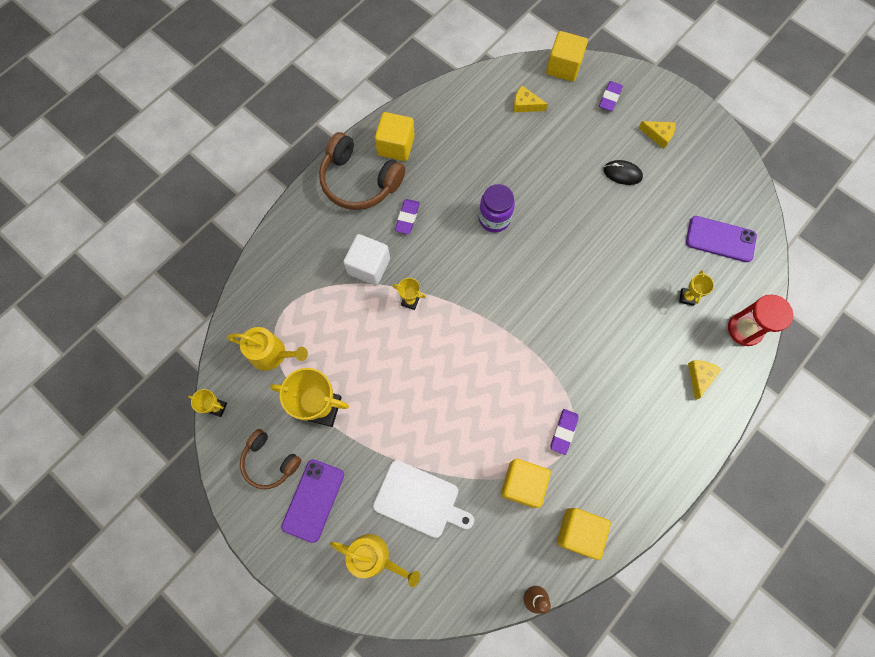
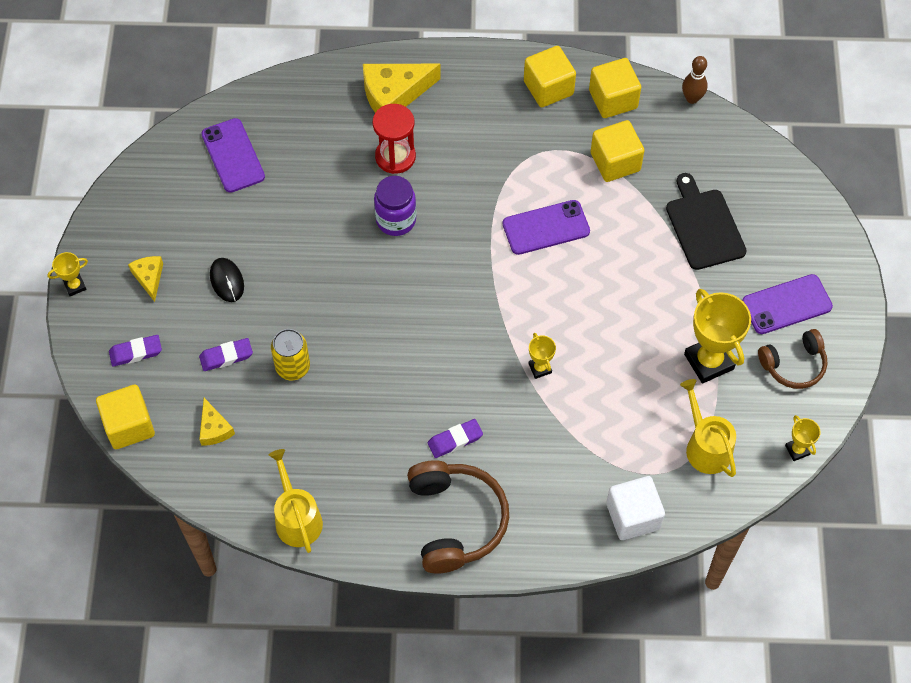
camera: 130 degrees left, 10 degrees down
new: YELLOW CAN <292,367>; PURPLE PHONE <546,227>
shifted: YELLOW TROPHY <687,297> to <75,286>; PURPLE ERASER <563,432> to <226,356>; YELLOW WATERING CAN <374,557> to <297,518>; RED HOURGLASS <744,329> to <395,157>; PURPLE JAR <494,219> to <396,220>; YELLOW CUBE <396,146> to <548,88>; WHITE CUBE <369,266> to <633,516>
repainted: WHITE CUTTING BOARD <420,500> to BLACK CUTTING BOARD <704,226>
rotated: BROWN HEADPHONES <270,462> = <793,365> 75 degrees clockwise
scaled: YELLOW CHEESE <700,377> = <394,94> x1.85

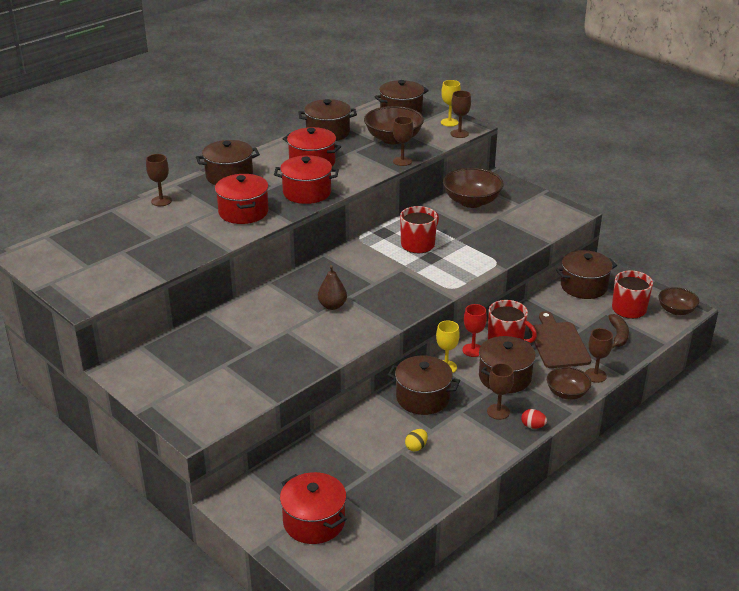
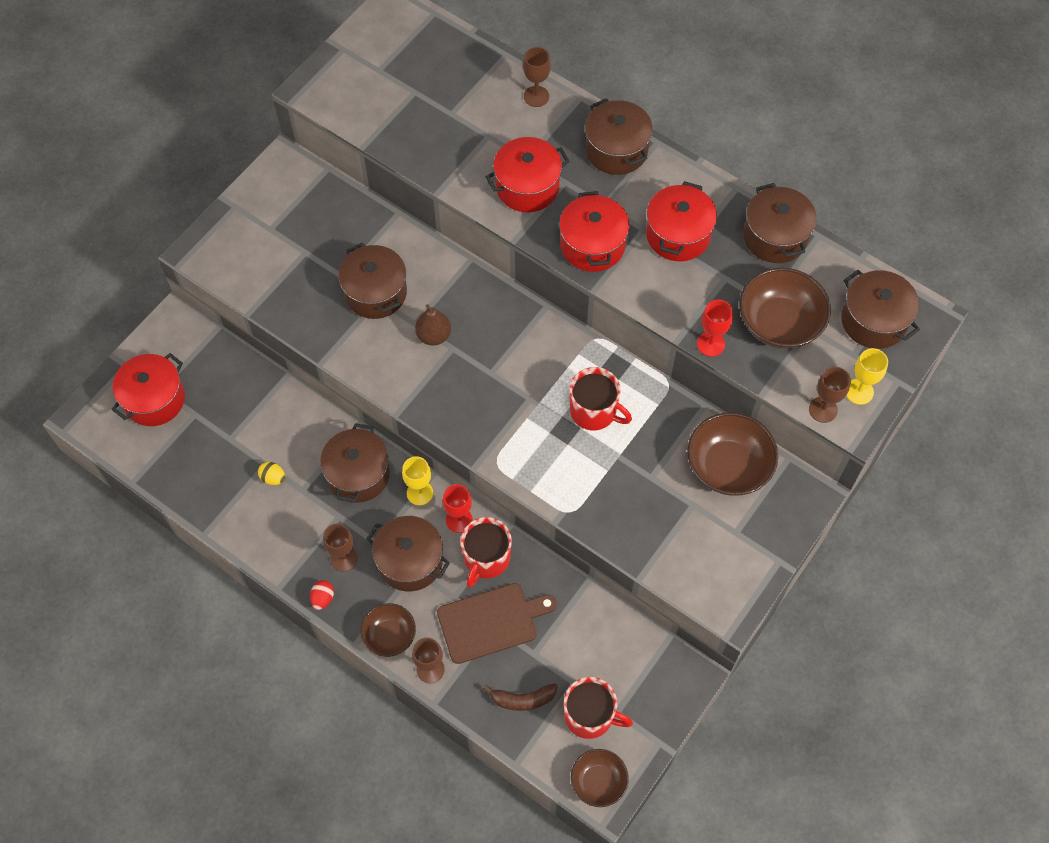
camera: 80 degrees right, 30 degrees up
shifted: BROWN POT <583,286> to <375,293>
repainted: BROWN GOBLET <402,161> to RED GOBLET <711,344>

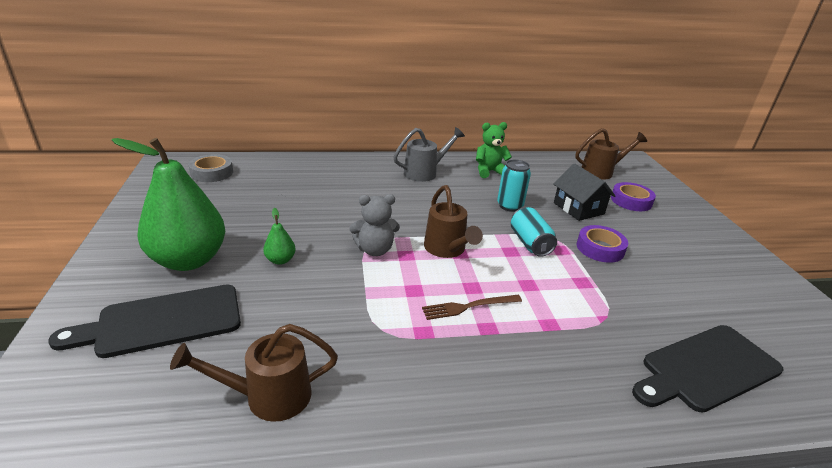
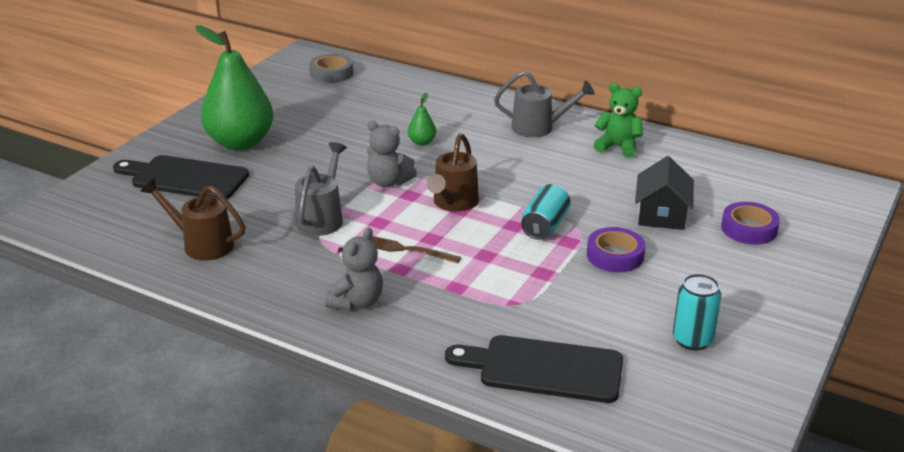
camera: 40 degrees right, 0 degrees up
gone: BROWN WATERING CAN <601,172>
new: GREY WATERING CAN <322,218>; GREY TEDDY BEAR <357,302>
shifted: GREEN PEAR <280,260> to <422,142>; TURQUOISE CAN <509,206> to <692,340>

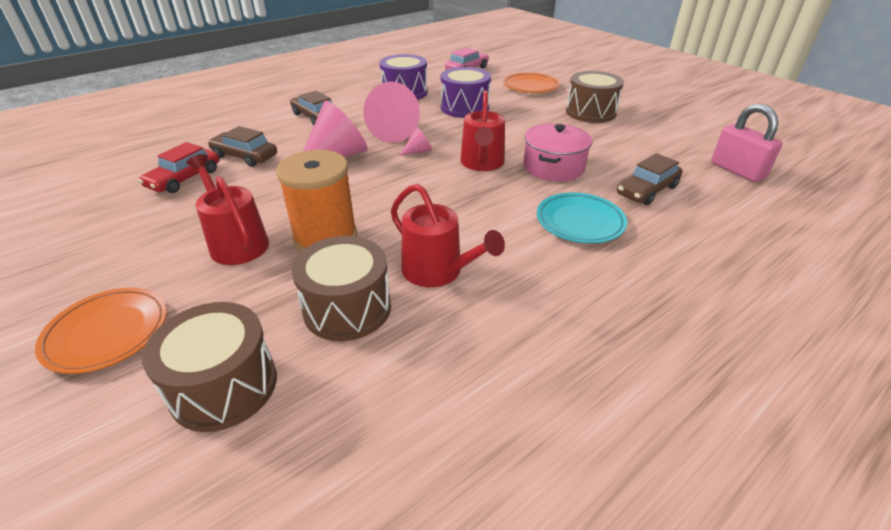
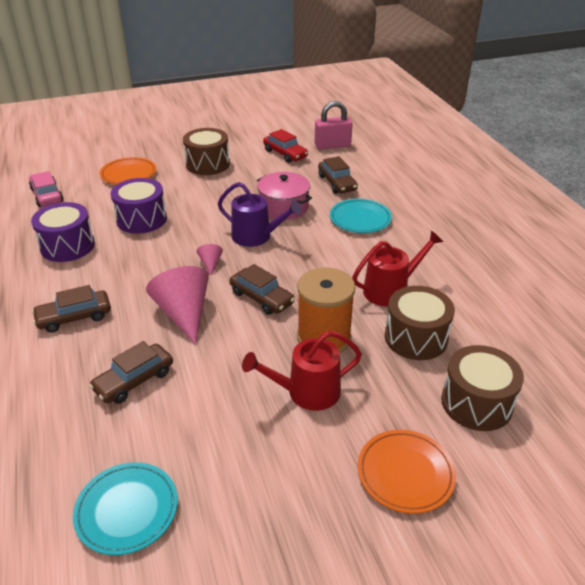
camera: 70 degrees left, 0 degrees up
gone: PINK CONE <396,131>
new: TURQUOISE PLATE <127,510>; BROWN CAR <261,298>
shifted: RED CAR <184,178> to <285,154>
repainted: RED WATERING CAN <482,163> to PURPLE WATERING CAN <256,236>

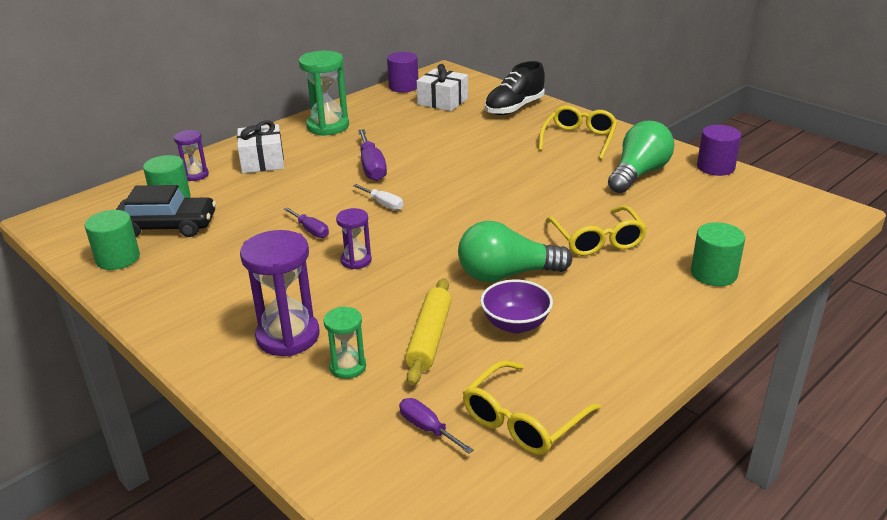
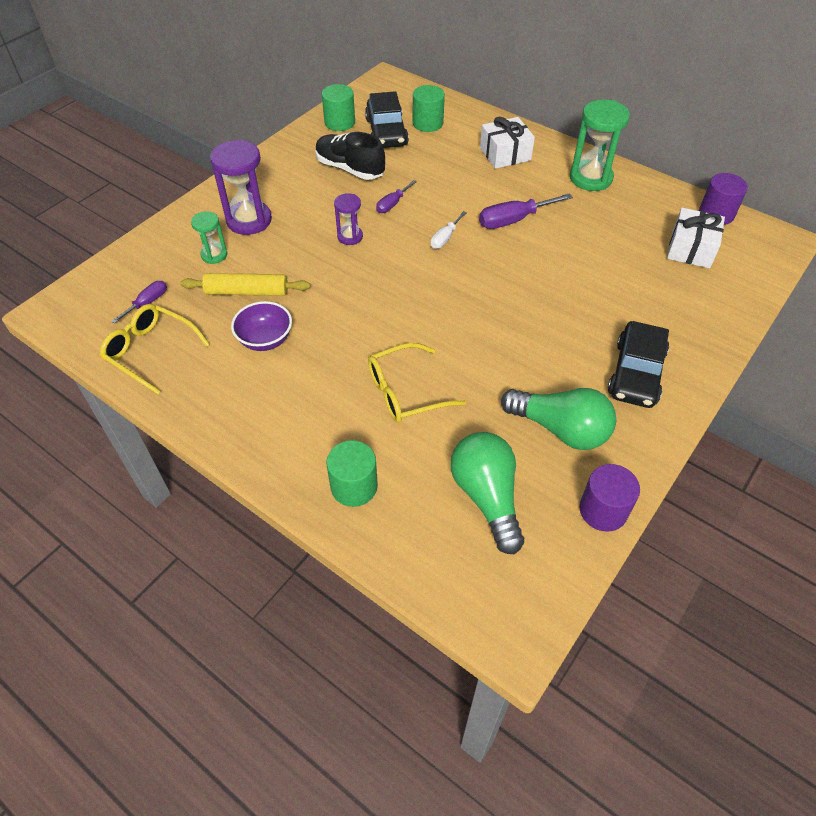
camera: 80 degrees right, 20 degrees up
gone: PURPLE HOURGLASS <195,175>
shifted: BLACK SHOE <514,108> to <350,169>; GREEN LIGHT BULB <507,275> to <487,497>
swapped: YELLOW GLASSES <579,139> to BLACK CAR <636,373>

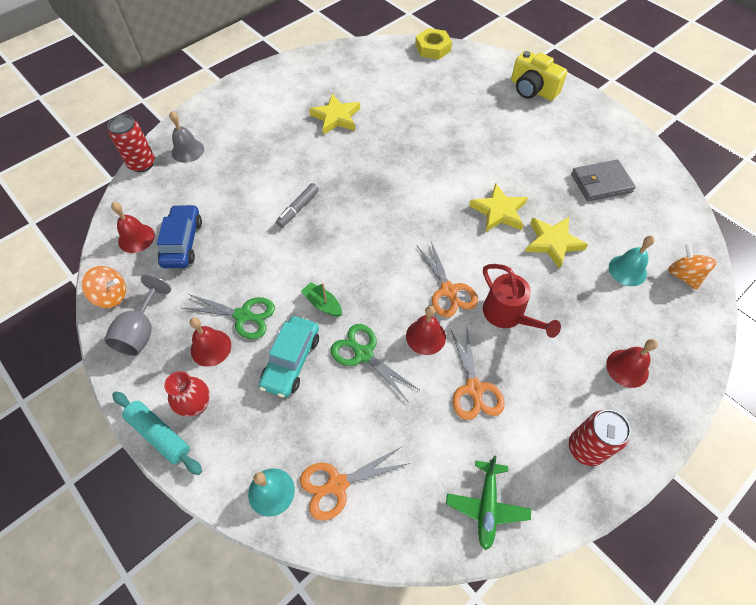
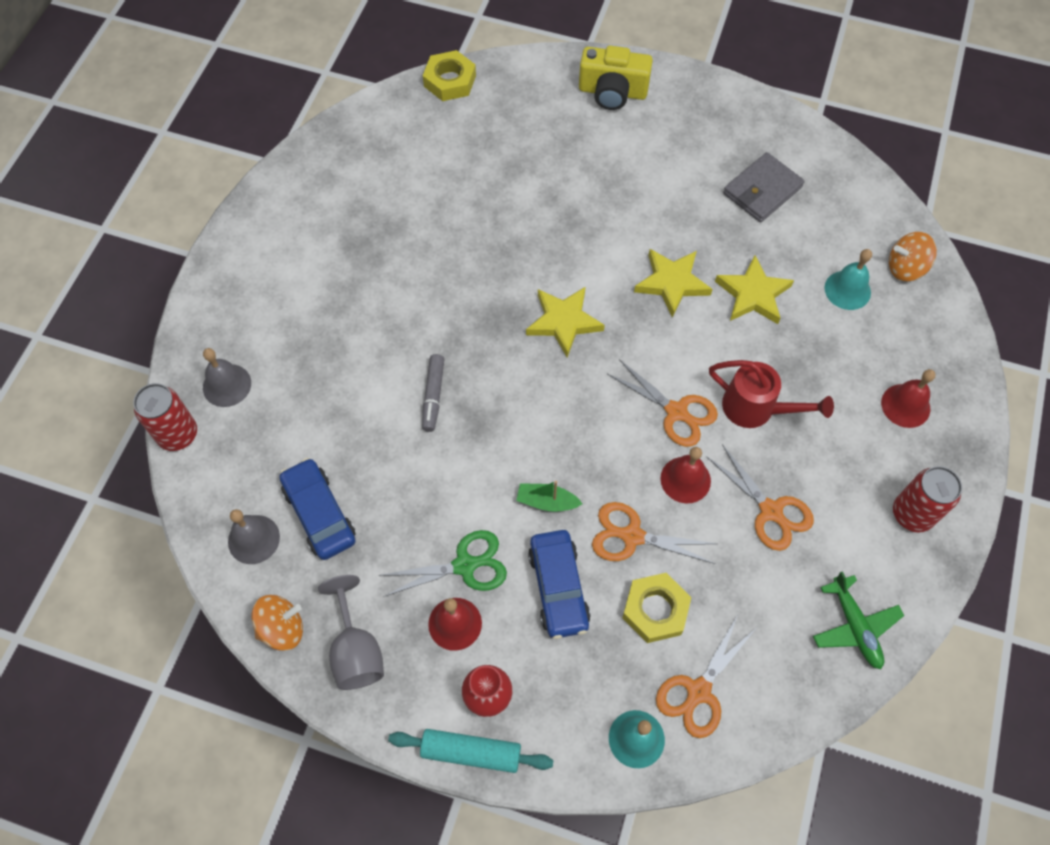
camera: 30 degrees left, 5 degrees up
new: YELLOW NUT <655,610>
shifted: YELLOW STAR <336,117> to <564,322>
repainted: RED BELL <136,238> to GREY BELL <253,539>; TURQUOISE CAR <291,361> to BLUE CAR <558,588>; GREEN SCISSORS <363,354> to ORANGE SCISSORS <632,536>
rotated: ORANGE SPINNING TOP <683,275> = <905,268> 45 degrees counterclockwise

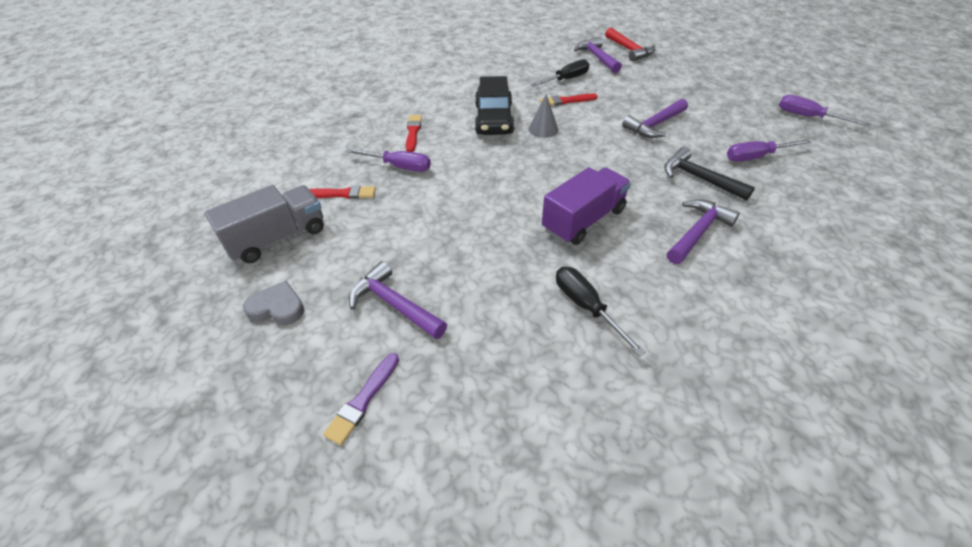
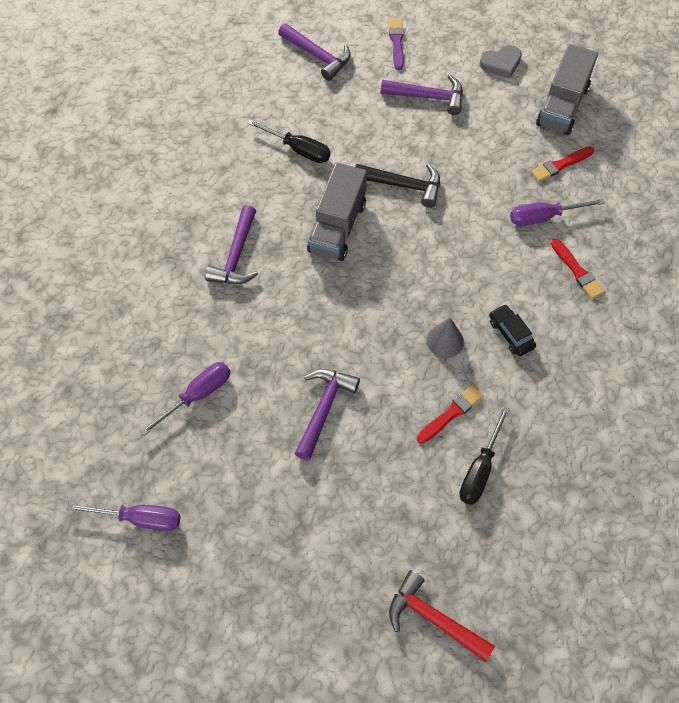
camera: 150 degrees right, 15 degrees up
shifted: PURPLE HAMMER <596,57> to <318,56>; BLACK HAMMER <698,178> to <404,185>
repainted: PURPLE TRUCK <583,220> to GREY TRUCK <337,227>
scaled: BLACK CAR <494,119> = <511,334> x0.52

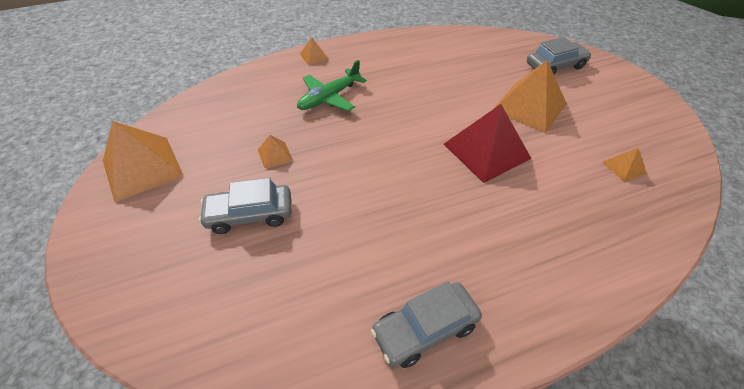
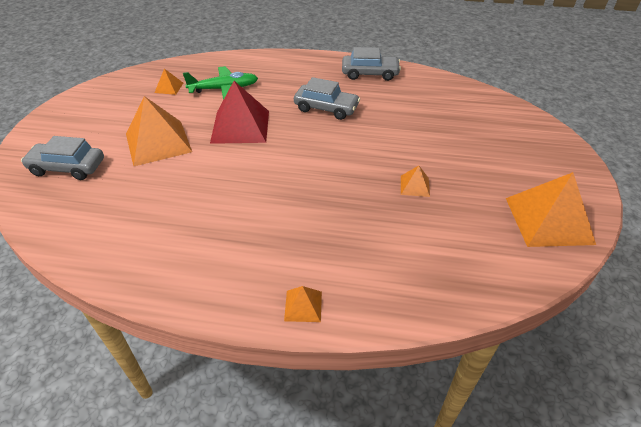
camera: 150 degrees left, 5 degrees down
shifted: GREEN PLANE <329,97> to <224,89>; GREY CAR <250,214> to <326,108>

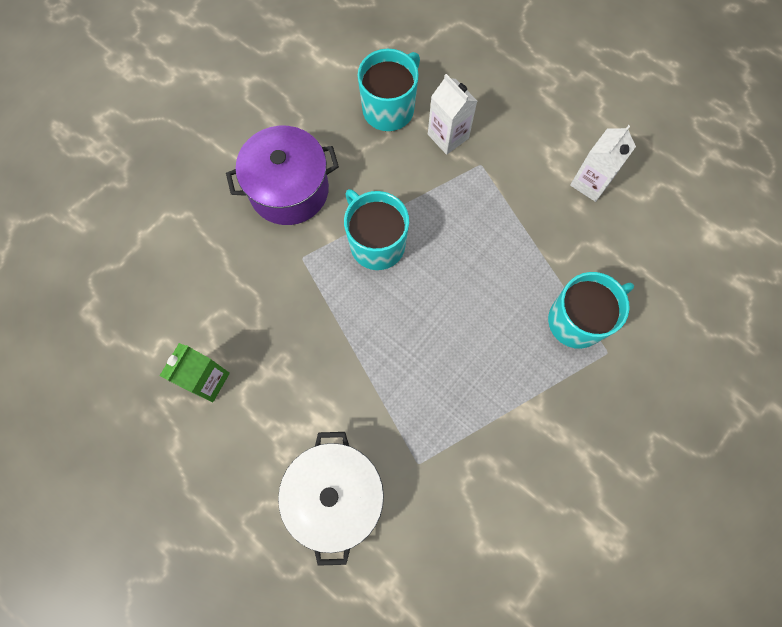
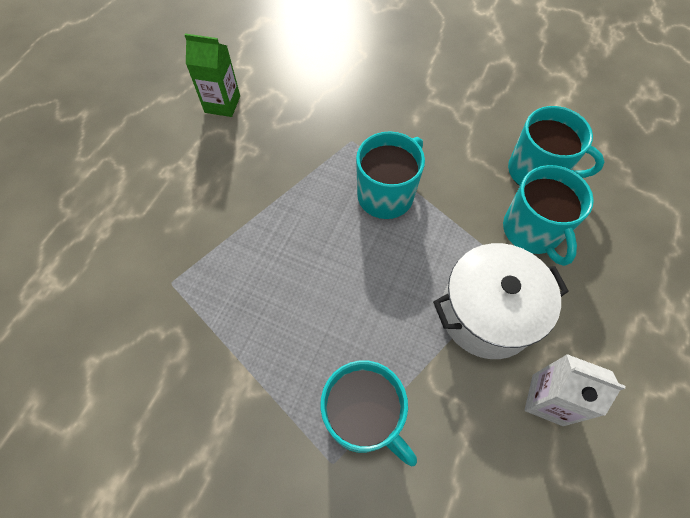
camera: 75 degrees right, 10 degrees down
gone: PURPLE POT <289,190>
shifted: WHITE POT <336,496> to <487,313>
swapped: WHITE CARTON <448,136> to TURQUOISE MUG <532,231>

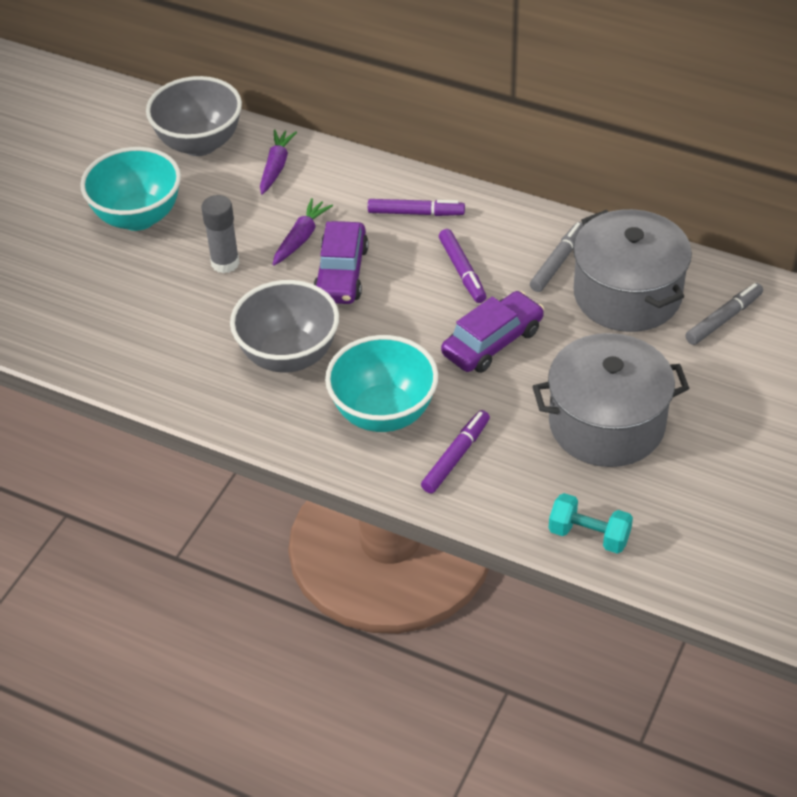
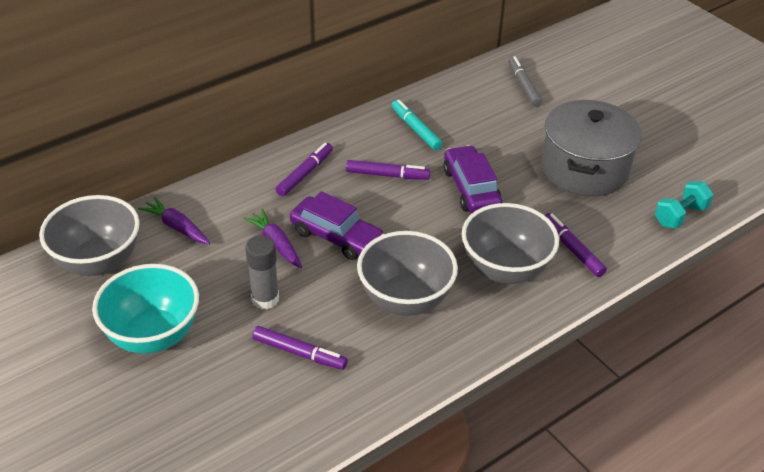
camera: 65 degrees left, 5 degrees down
gone: GREY POT <627,294>
new: PURPLE MARKER <299,353>
repainted: GREY MARKER <558,262> to TURQUOISE MARKER <415,129>; TURQUOISE BOWL <383,413> to GREY BOWL <505,270>

